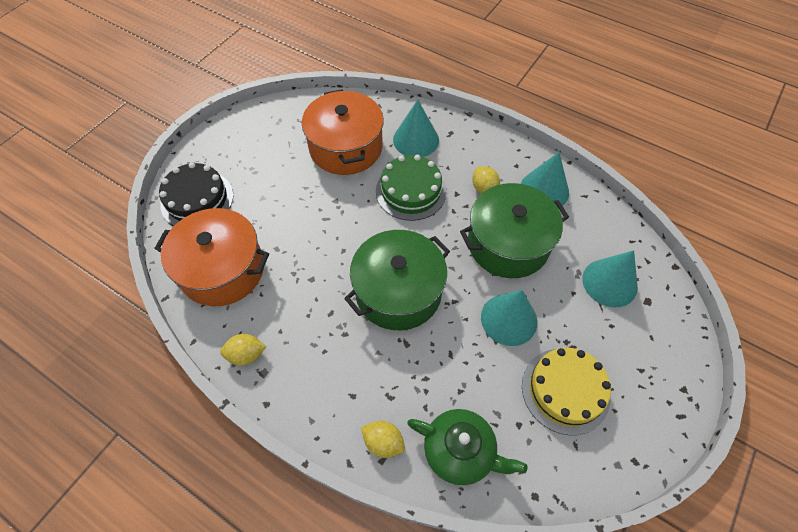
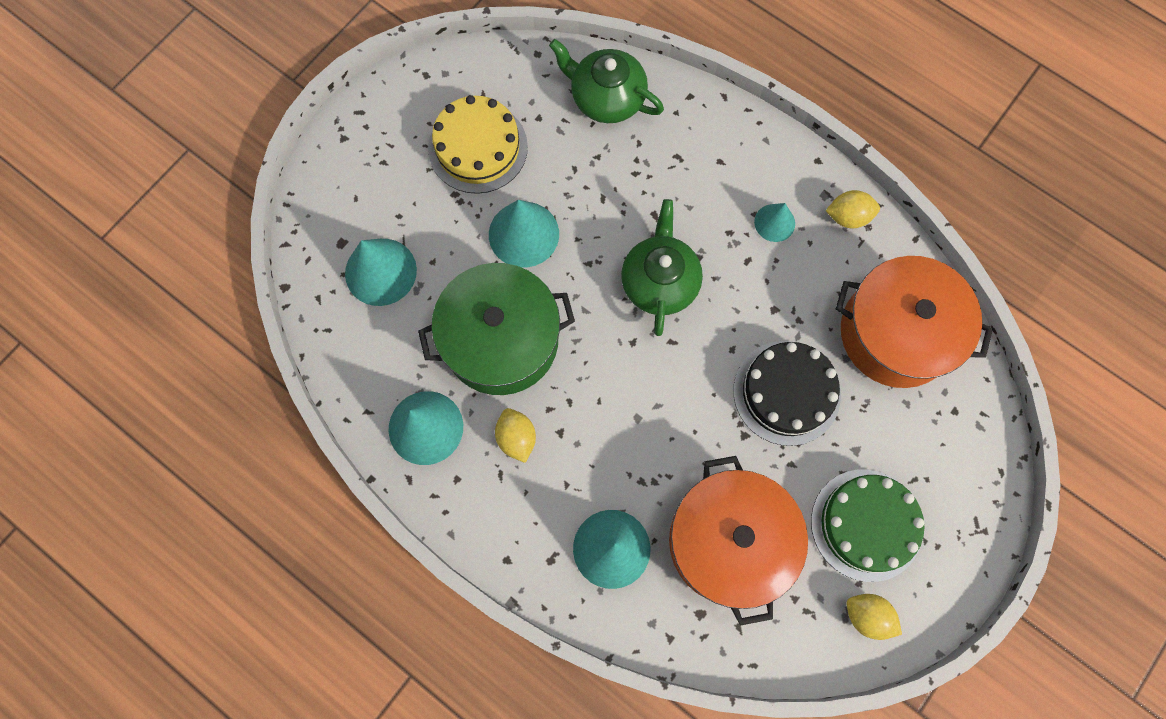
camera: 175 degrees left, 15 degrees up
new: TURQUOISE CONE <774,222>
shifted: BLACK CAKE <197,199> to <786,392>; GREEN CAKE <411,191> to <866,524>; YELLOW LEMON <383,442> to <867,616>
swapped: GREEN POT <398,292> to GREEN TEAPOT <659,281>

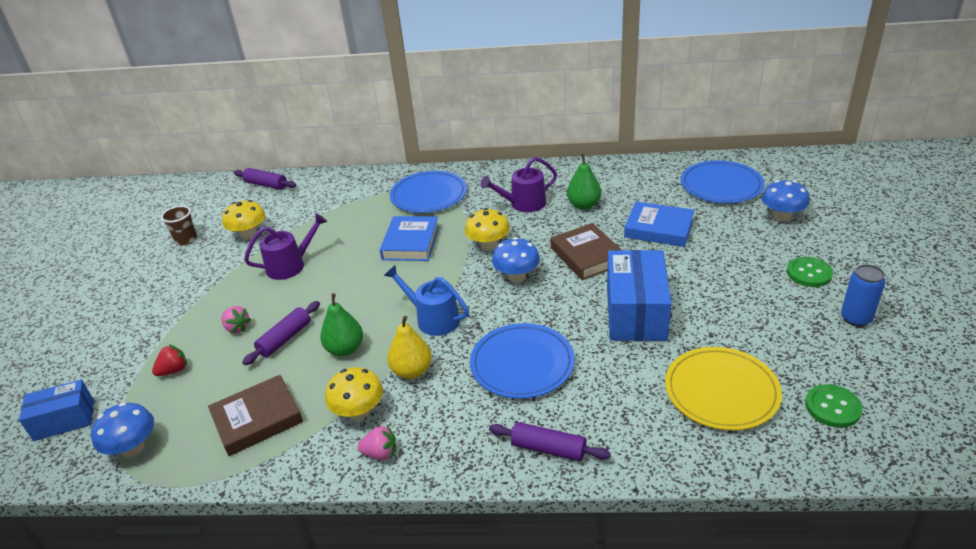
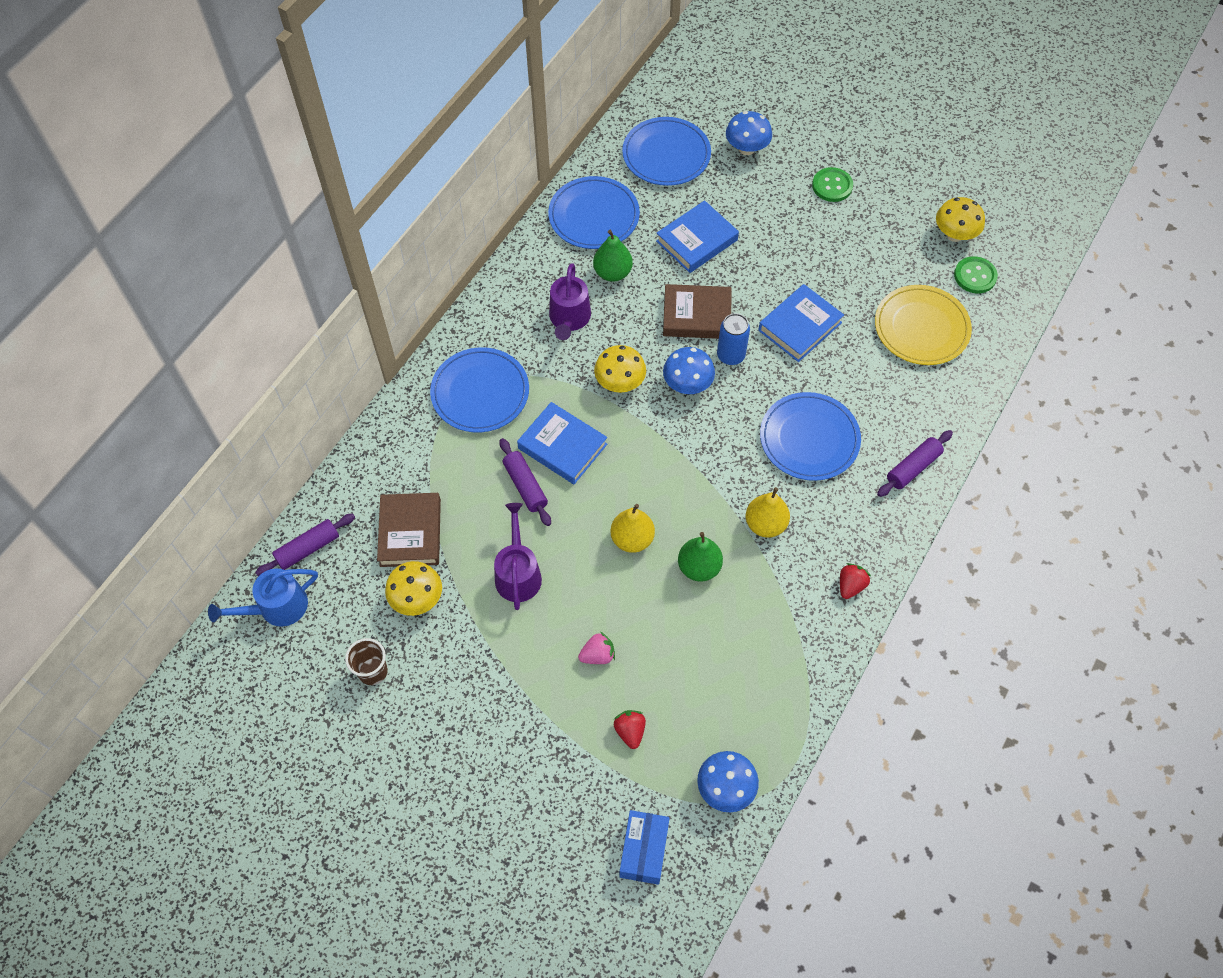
camera: 65 degrees left, 25 degrees up
new: BLUE PLATE <594,216>; YELLOW PEAR <632,539>
shifted: BLUE WATERING CAN <433,319> to <277,607>; BROWN BOOK <257,419> to <410,532>; PURPLE ROLLING PIN <285,339> to <525,486>; BLUE CAN <856,318> to <730,355>; YELLOW MUSHROOM <359,412> to <954,234>
swapped: BLUE BOX <635,313> to BLUE BOOK <800,326>
repainted: PINK STRAWBERRY <380,453> to RED STRAWBERRY <850,585>

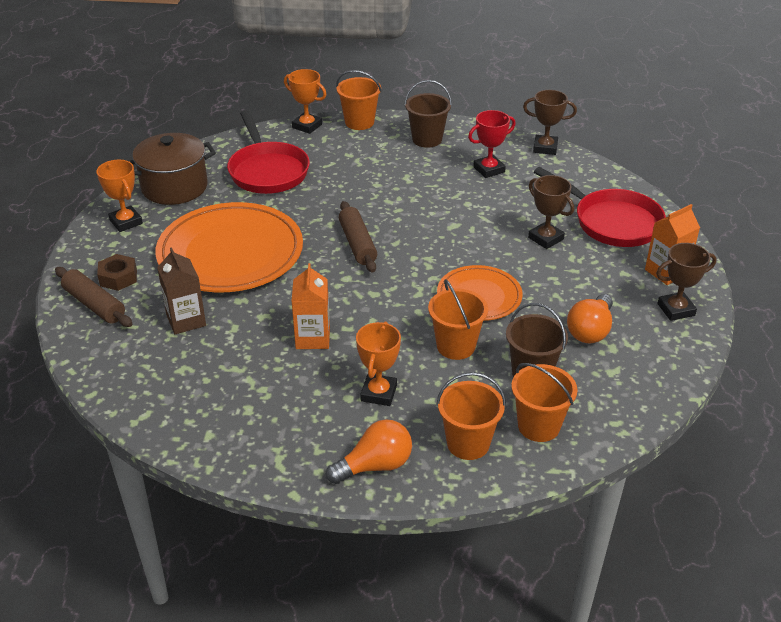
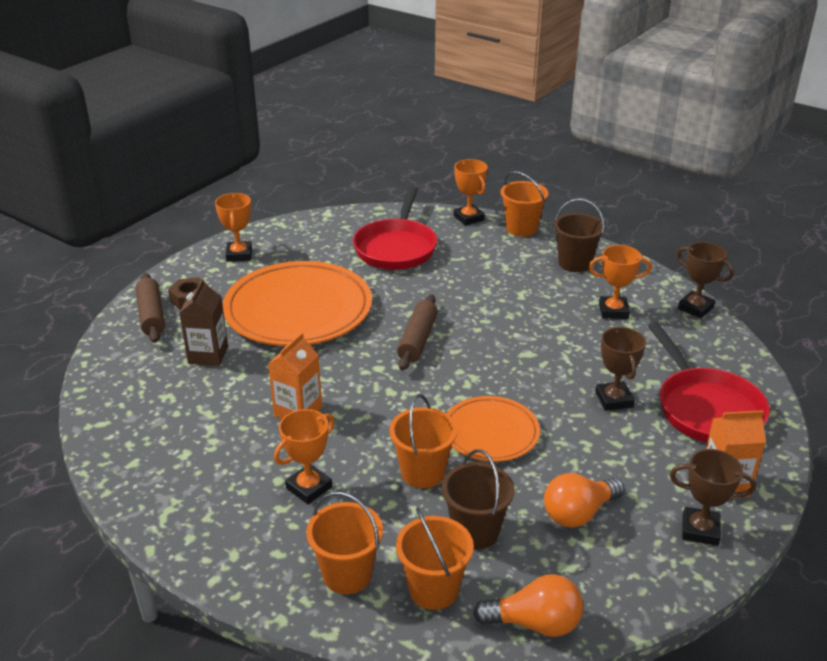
camera: 30 degrees right, 5 degrees down
gone: BROWN POT <174,187>
shifted: ORANGE LIGHT BULB <375,465> to <535,623>
repainted: RED TROPHY <489,169> to ORANGE TROPHY <613,311>

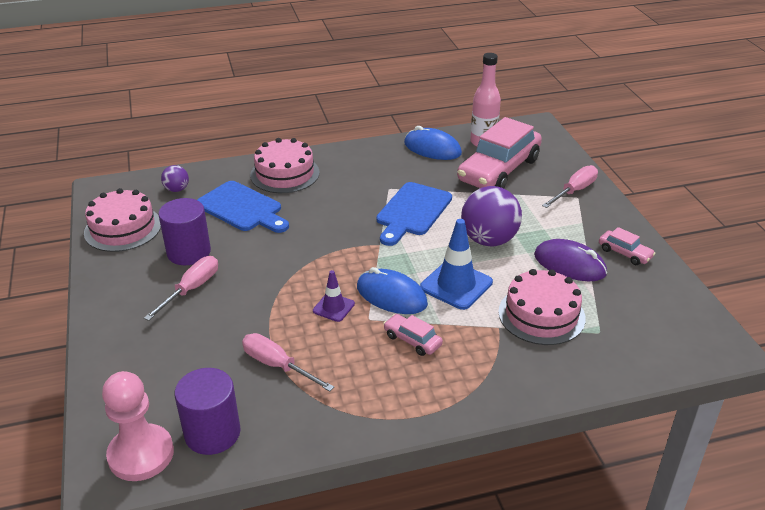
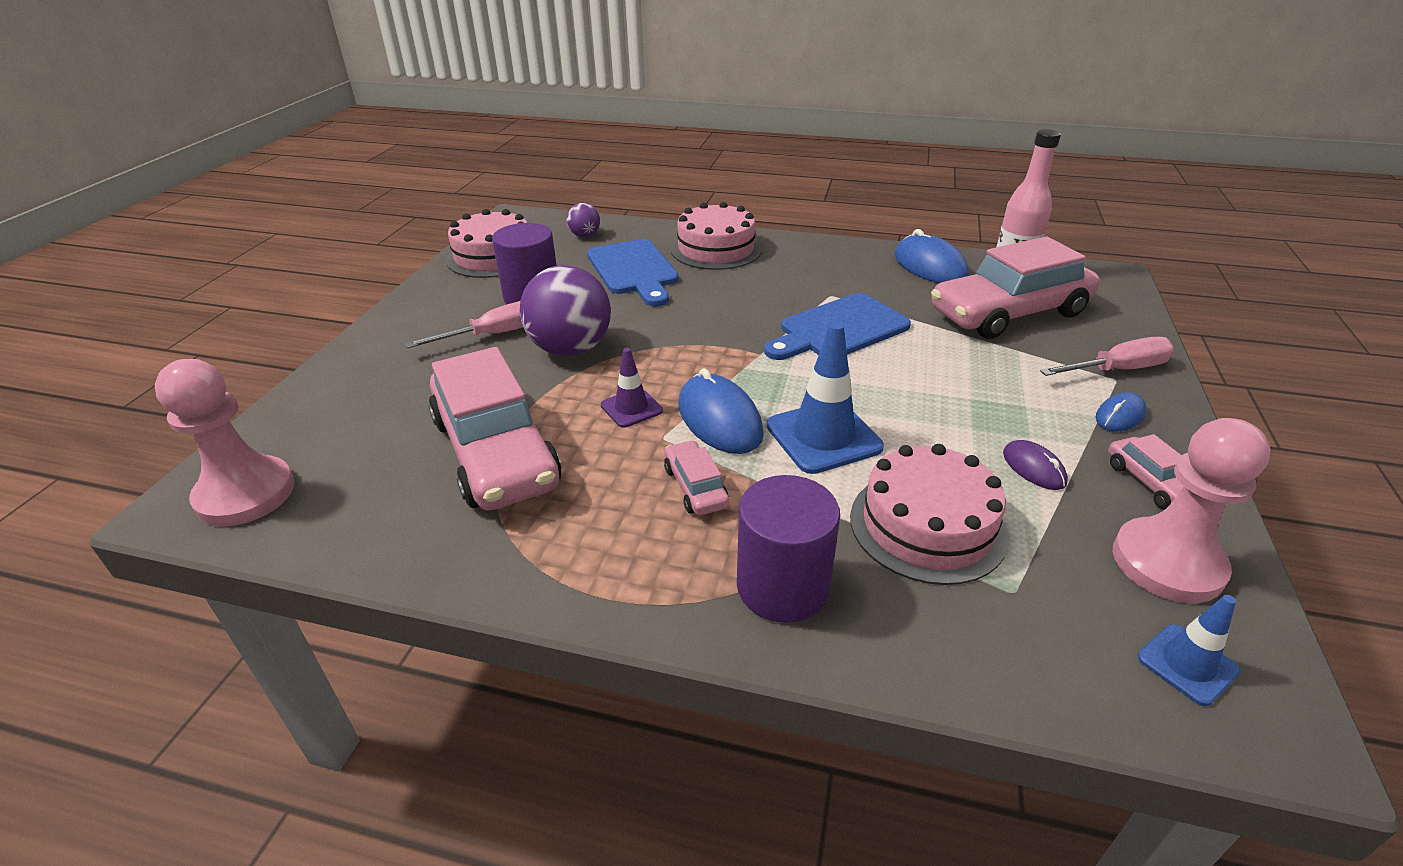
camera: 30 degrees right, 0 degrees up
new: BLUE MOUSE <1119,416>; PINK PAWN <1167,563>; BLUE TRAFFIC CONE <1187,664>
shifted: PURPLE BALL <489,240> to <570,349>; PURPLE CYLINDER <212,433> to <782,586>
swapped: PINK SCREWDRIVER <277,365> to PINK CAR <496,452>
scaled: PURPLE MOUSE <569,264> = <1033,468> x0.55

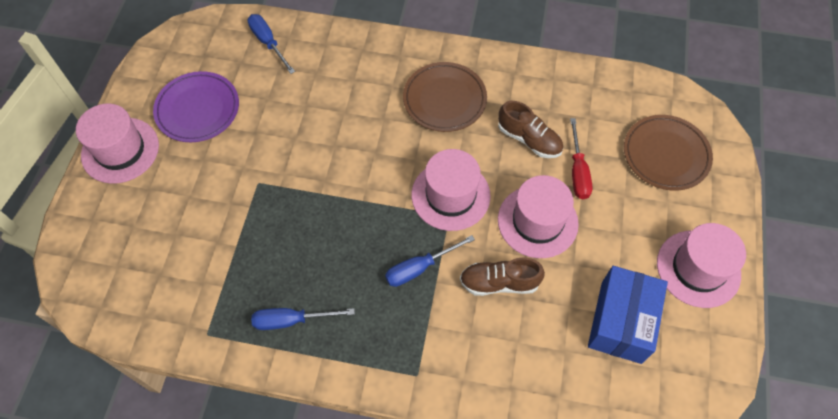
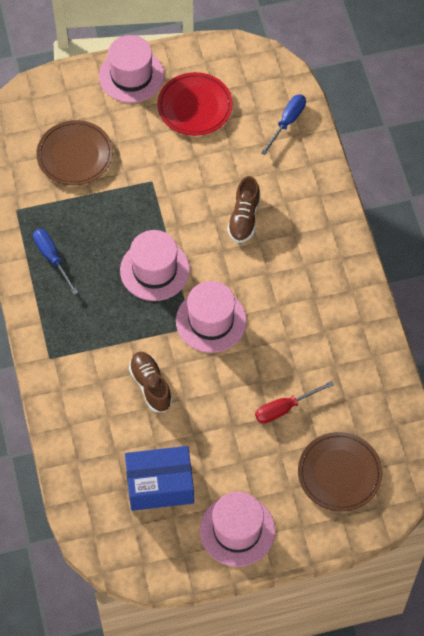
camera: 65 degrees right, 0 degrees up
gone: BLUE SCREWDRIVER <419,268>
shifted: BROWN PLATE <444,99> to <75,155>; PINK HAT <537,221> to <154,270>; BROWN SHOE <529,139> to <244,218>
repainted: PURPLE PLATE <198,109> to RED PLATE <195,107>

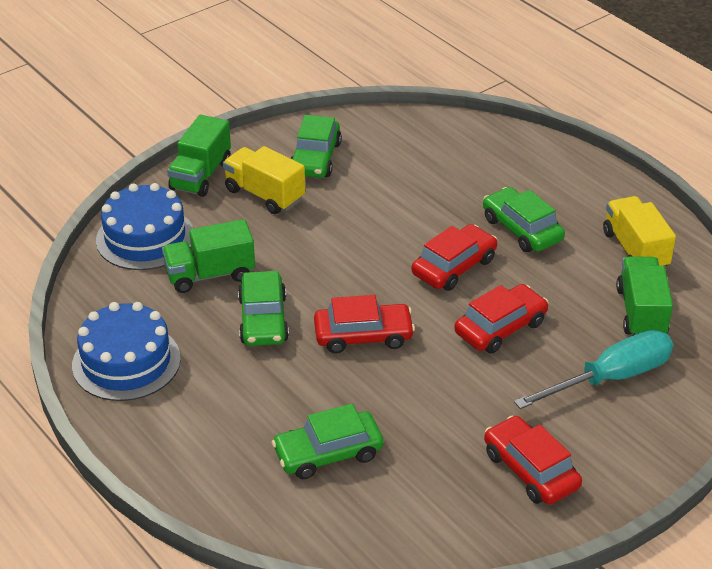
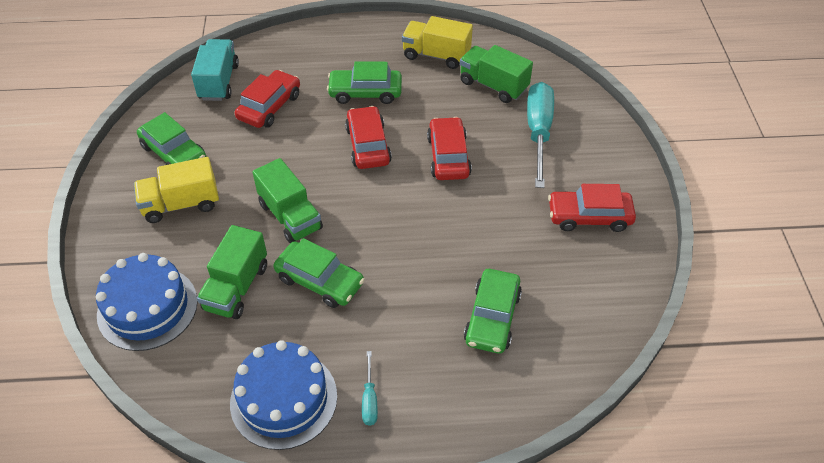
camera: 55 degrees left, 10 degrees up
new: TURQUOISE TRUCK <219,82>; TURQUOISE SCREWDRIVER <370,399>
shifted: RED CAR <363,336> to <269,106>; GREEN TRUCK <201,175> to <290,216>

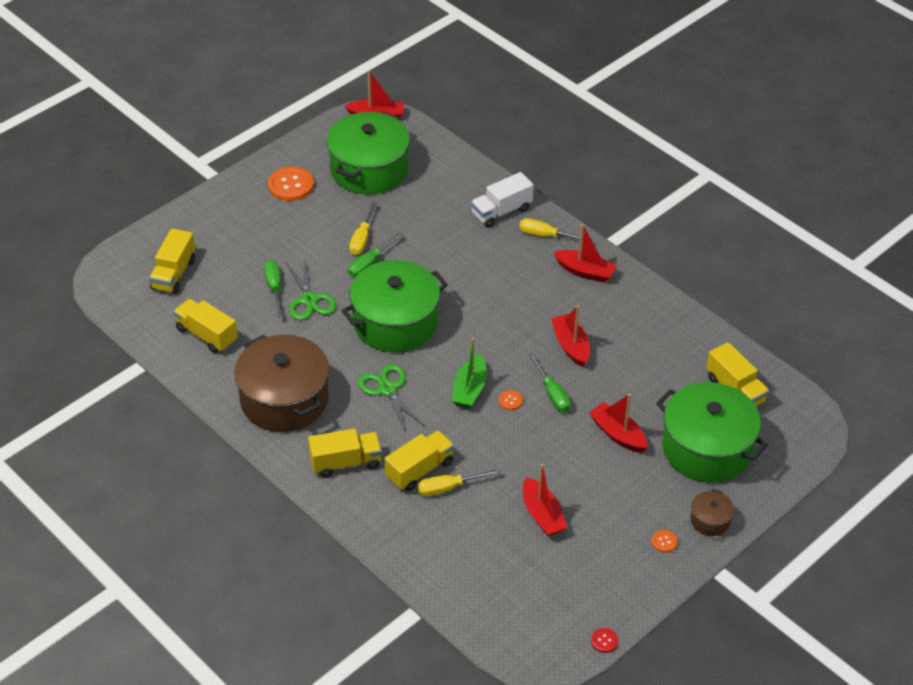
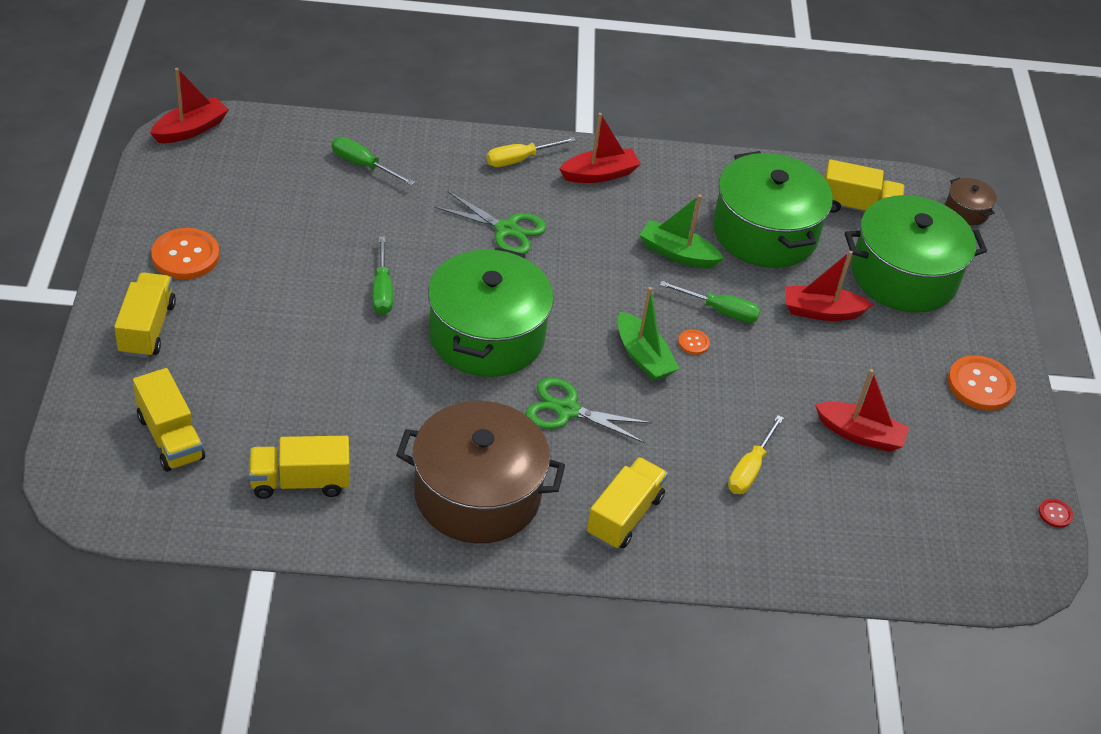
camera: 50 degrees left, 0 degrees up
gone: YELLOW SCREWDRIVER <362,238>; WHITE TRUCK <501,212>
shifted: YELLOW TRUCK <419,470> to <147,328>; GREEN SCREWDRIVER <274,288> to <363,165>; GREEN SCISSORS <309,300> to <506,229>; GREEN POT <369,169> to <765,232>; BROWN POT <710,520> to <966,211>
repainted: RED BOAT <571,346> to GREEN BOAT <677,253>
scaled: ORANGE BUTTON <664,541> = <980,385> x2.12

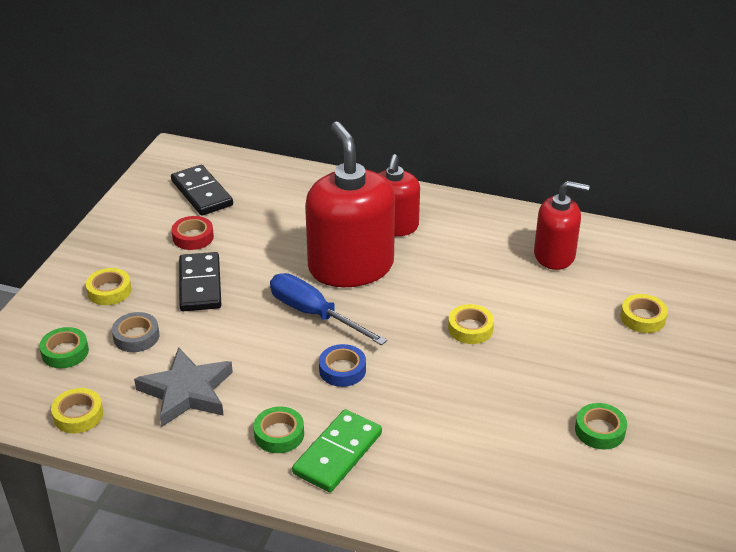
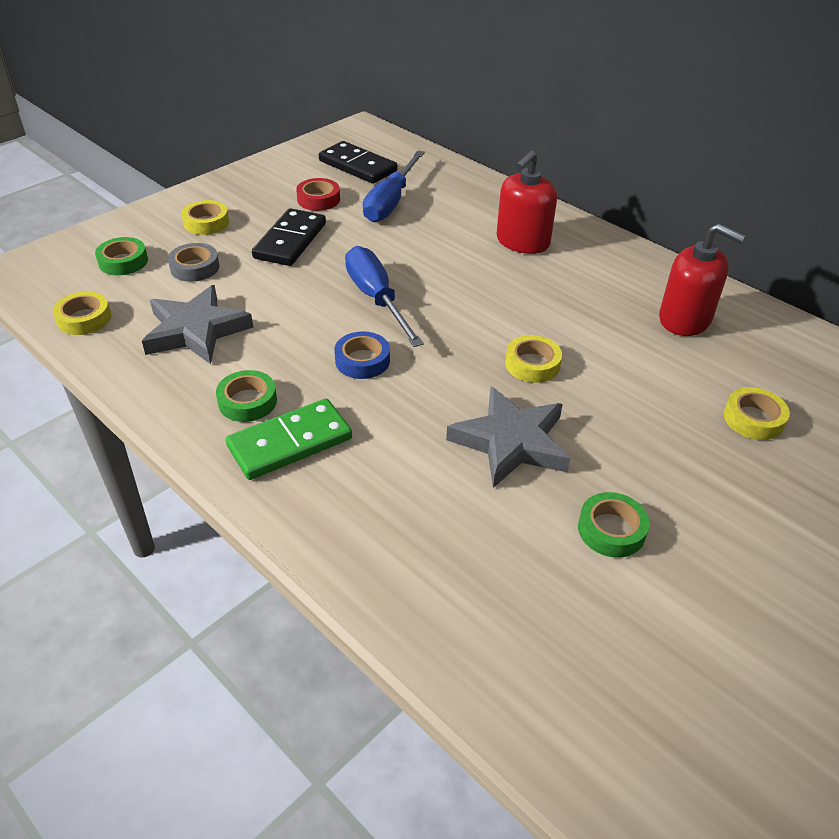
camera: 25 degrees right, 5 degrees up
gone: RED SOAP DISPENSER <351,267>
new: BLUE SCREWDRIVER <390,202>; GREY STAR <511,442>
rotated: BLACK DOMINO <202,193> = <358,166> 45 degrees counterclockwise

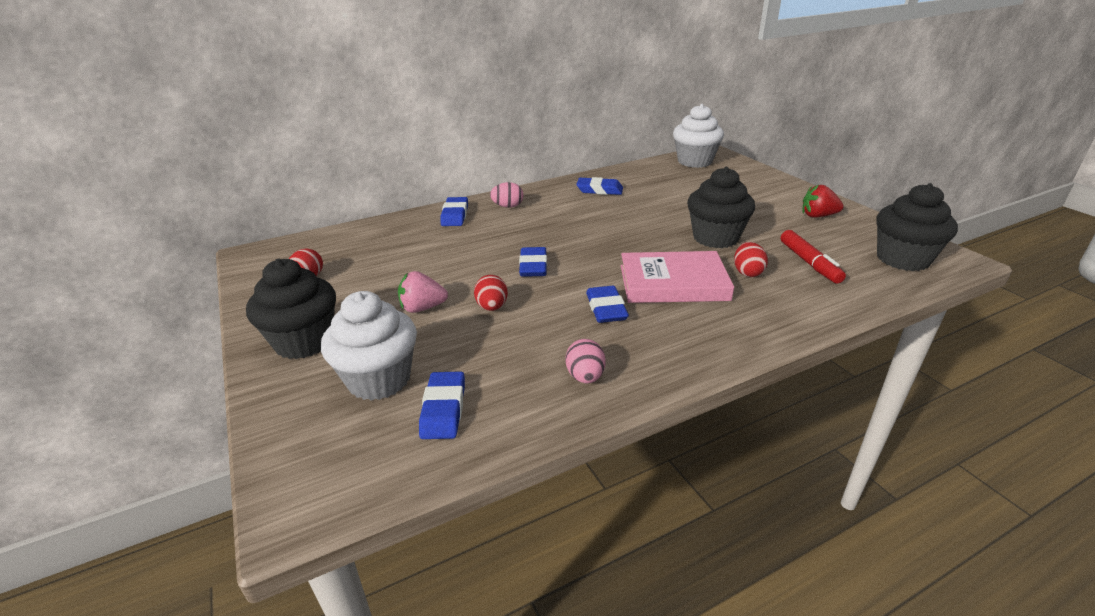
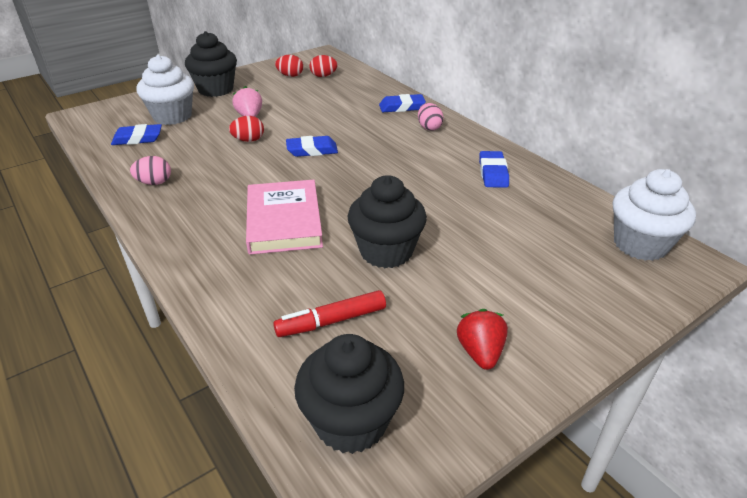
camera: 80 degrees right, 5 degrees up
gone: BLUE ERASER <606,309>
shifted: RED EGG <747,272> to <323,76>

